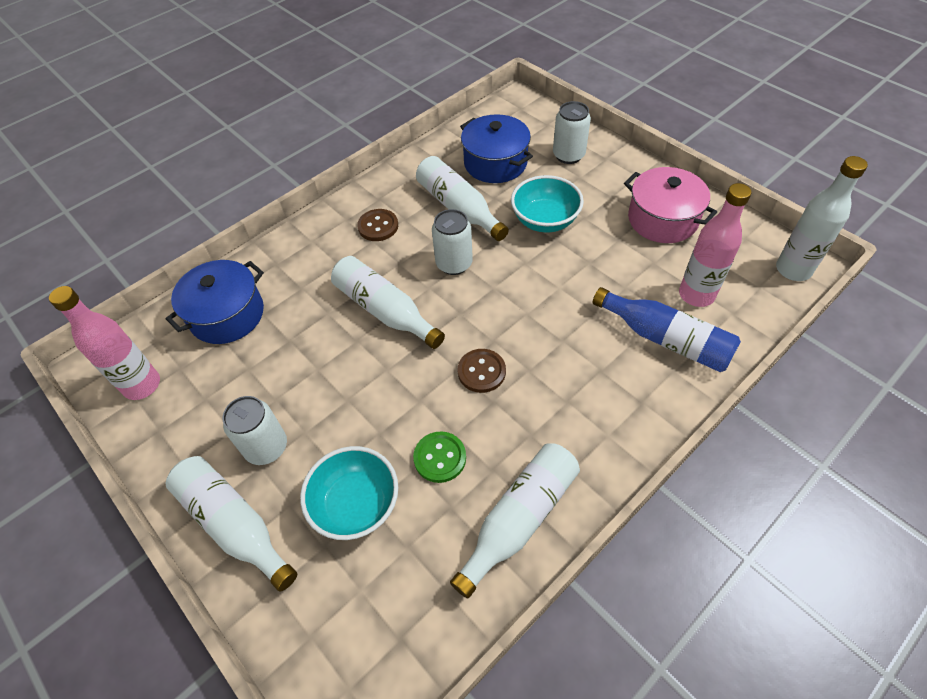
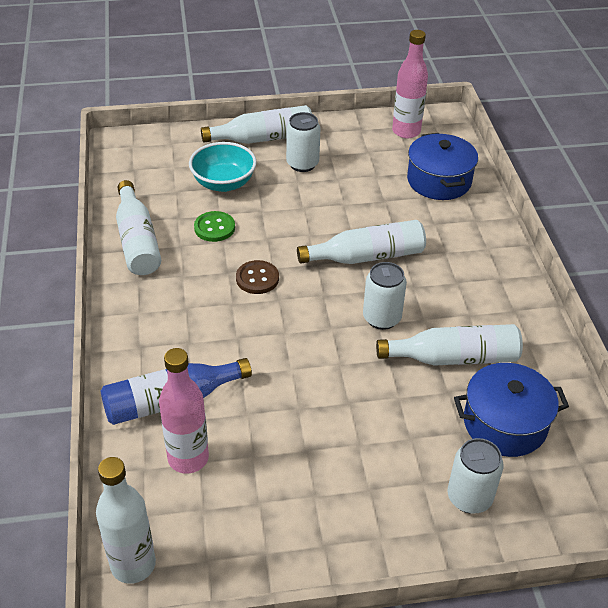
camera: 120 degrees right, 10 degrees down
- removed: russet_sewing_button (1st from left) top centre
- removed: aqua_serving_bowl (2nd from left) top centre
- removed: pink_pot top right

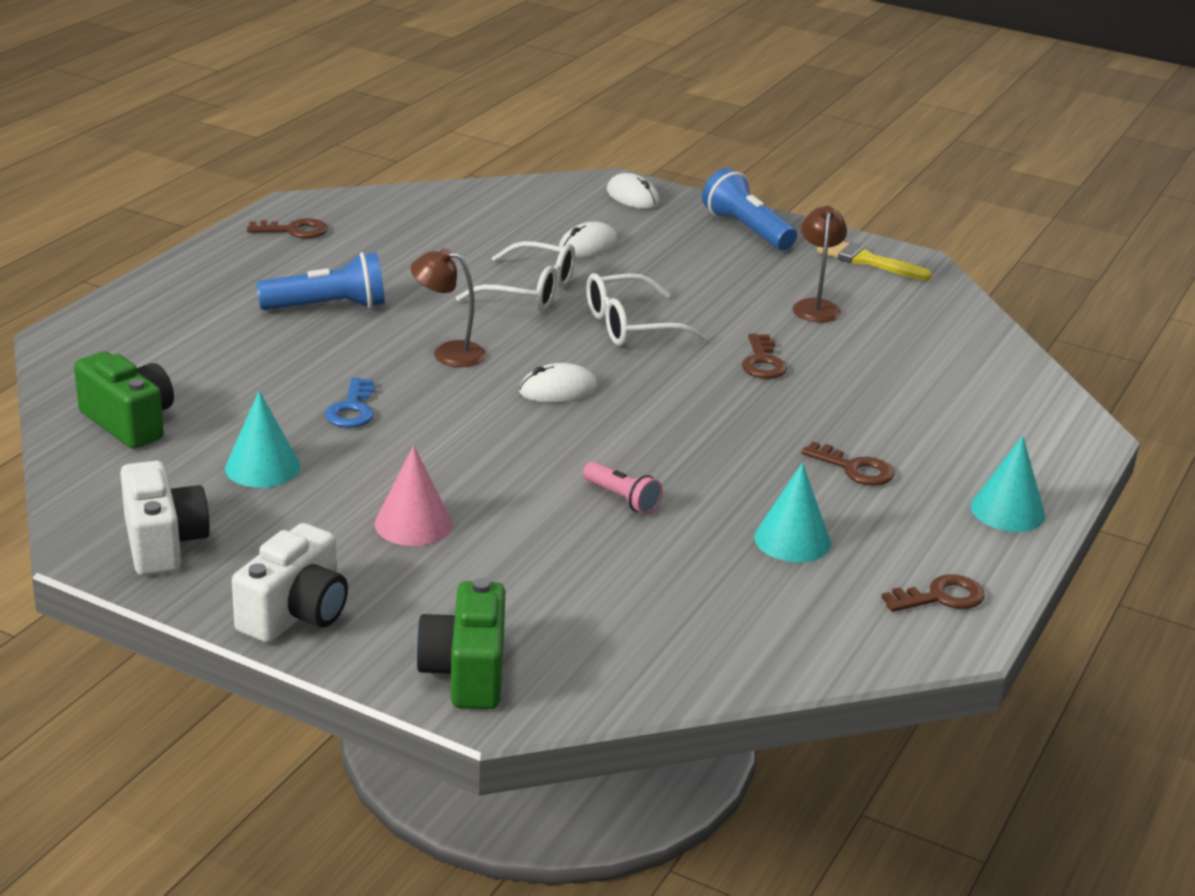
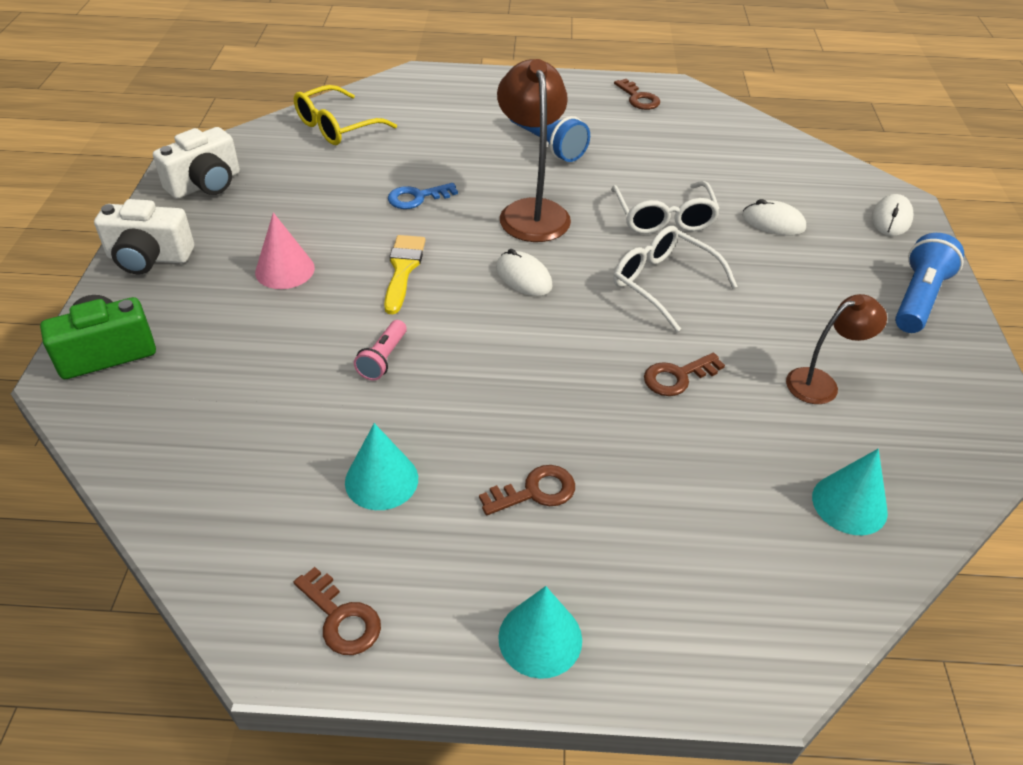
camera: 65 degrees right, 15 degrees up
- replaced: green_photo_camera (1st from left) middle left to golden_eyeglasses top centre
- moved: golden_brush top right to centre
- turned: russet_door_key (3rd from left in the first image) middle right = centre 120 degrees counterclockwise
- resized: russet_reading_lamp (1st from left) centre = top centre x1.68
- moved: aqua_cone (1st from left in the first image) middle left to aqua_cone (3rd from left) middle right

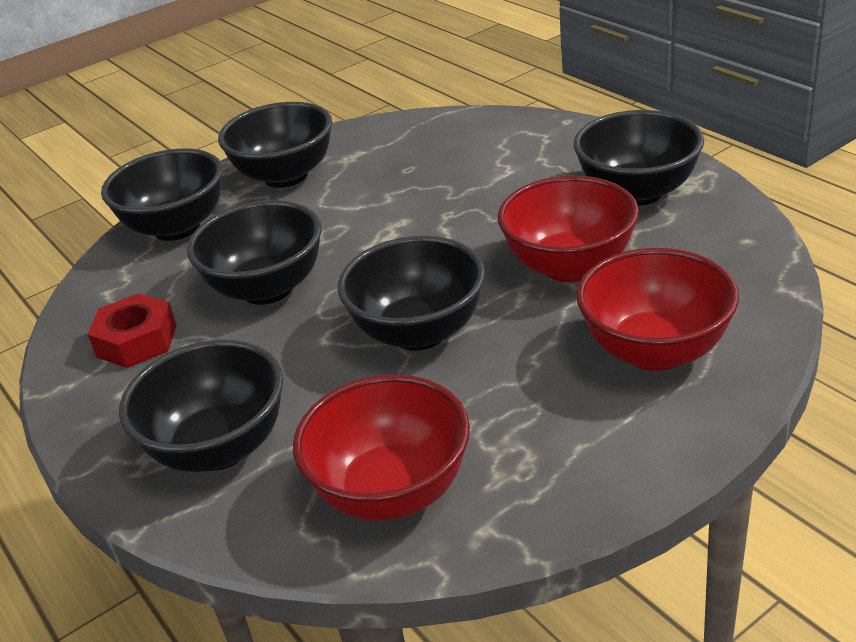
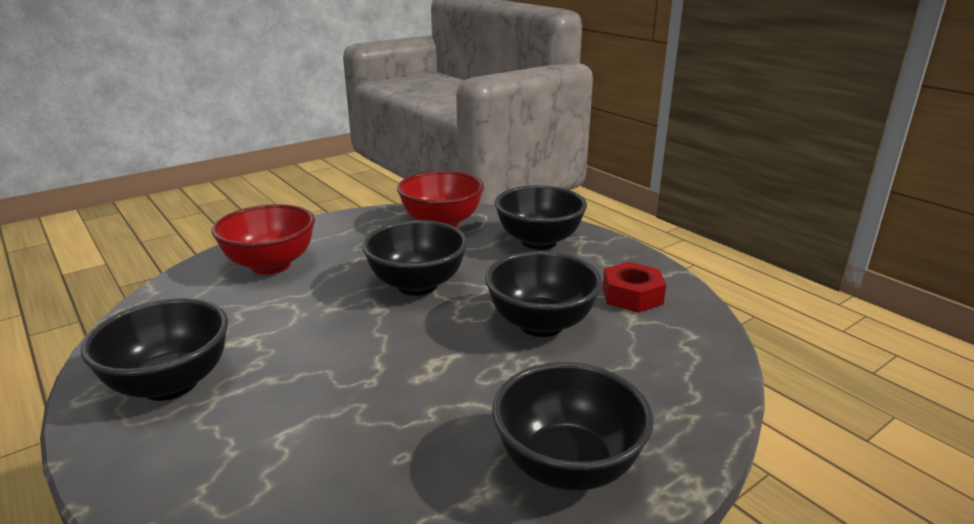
camera: 175 degrees right, 10 degrees down
- removed: black_serving_bowl (1st from left) top left
- removed: crimson_serving_bowl (2nd from left) centre

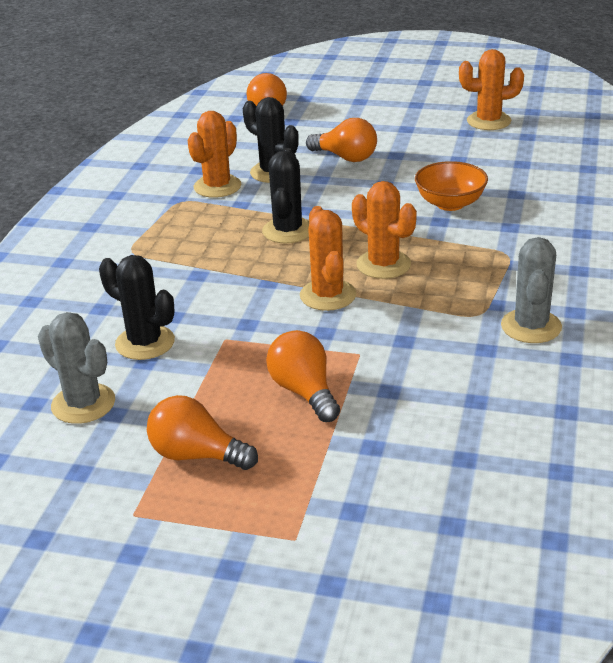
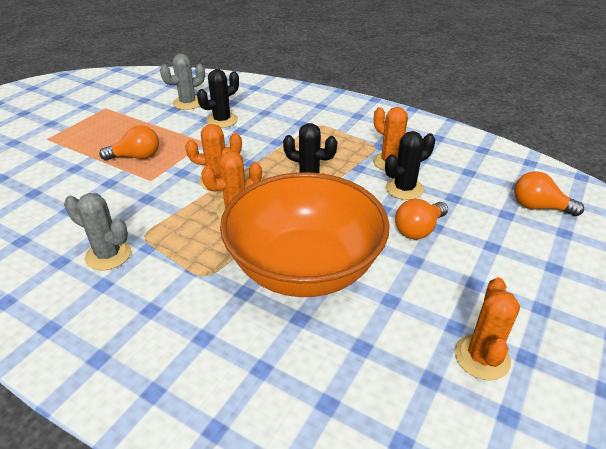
camera: 105 degrees right, 5 degrees up
- resized: orange_serving_bowl top right = centre x2.37
- removed: orange_bulb (1st from left) middle left

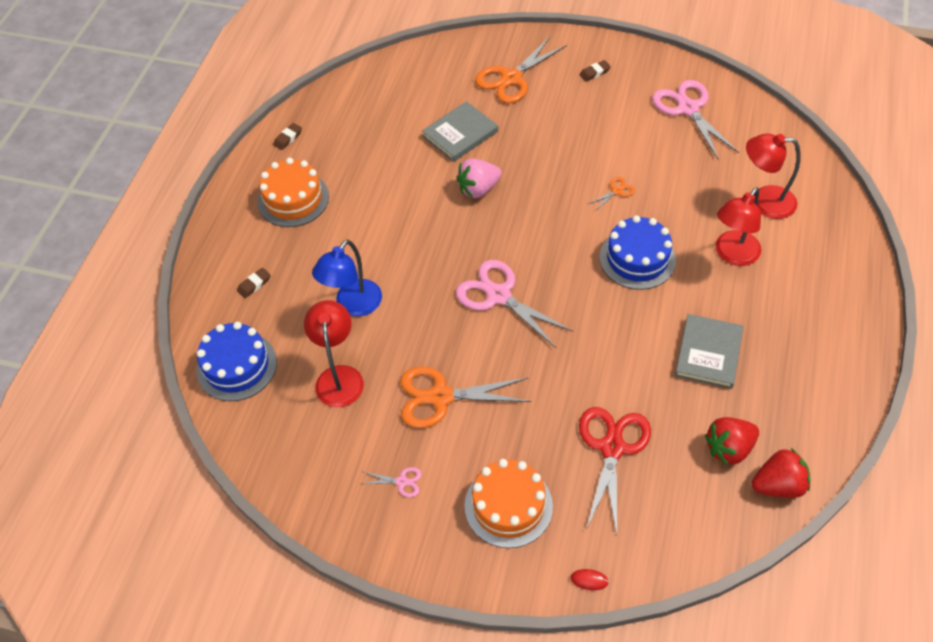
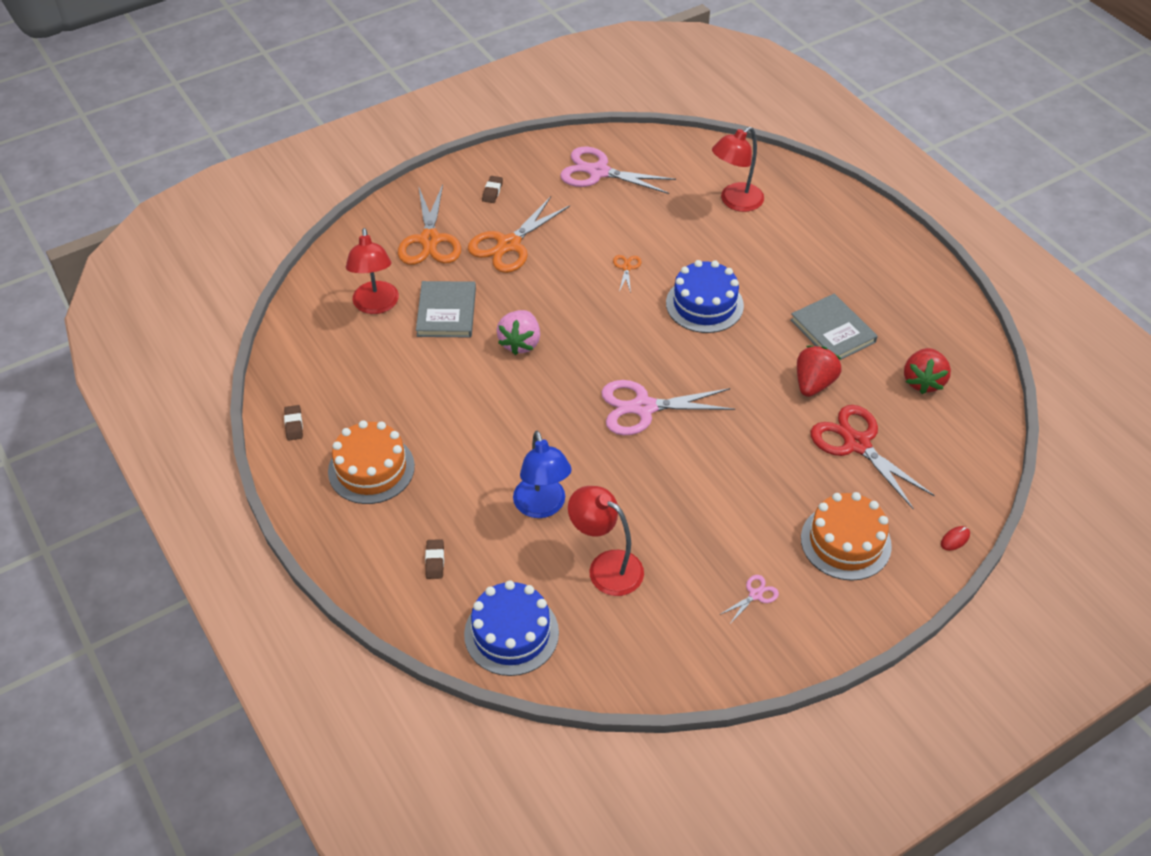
camera: 50 degrees left, 5 degrees down
- moved: crimson_reading_lamp (2nd from left in the first image) middle right to crimson_reading_lamp (1st from left) top left
- moved: orange_pair_of_scissors (1st from left in the first image) centre to orange_pair_of_scissors (2nd from left) top centre
- moved: crimson_toy_strawberry (2nd from left in the first image) bottom right to crimson_toy_strawberry (1st from left) middle right

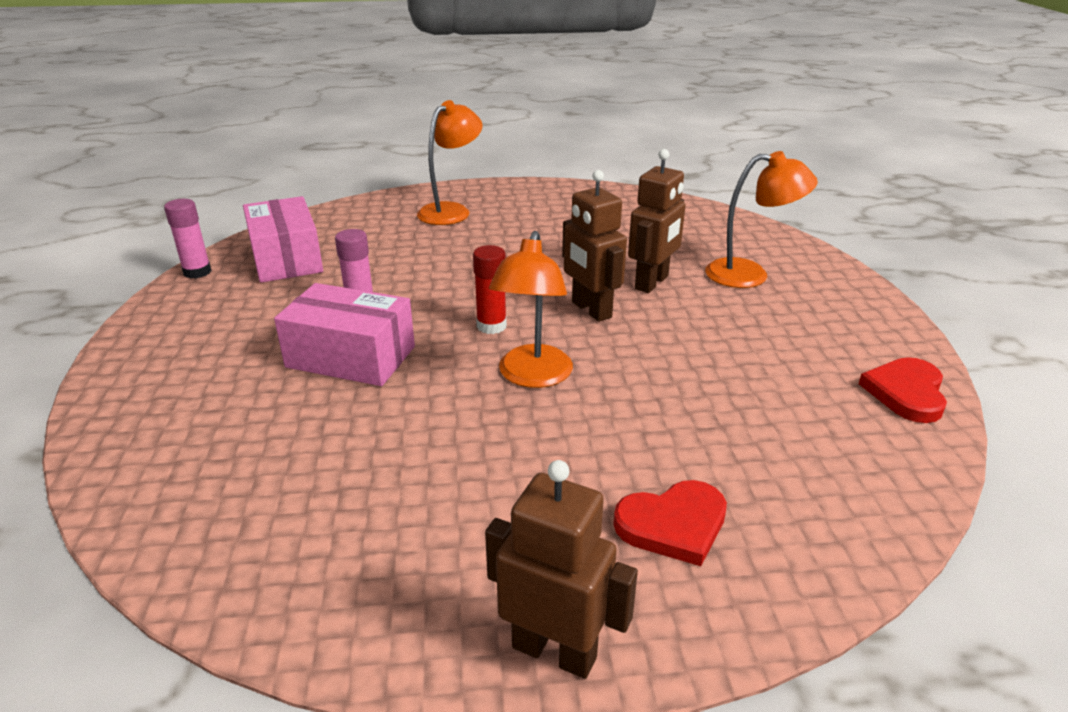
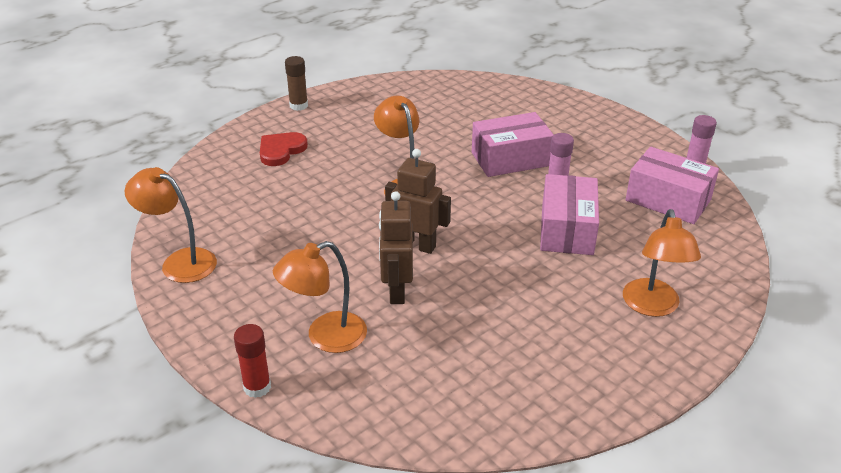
camera: 145 degrees right, 5 degrees up
- replaced: crimson_heart (2nd from left) middle right to orange_reading_lamp (1st from left) middle left
- moved: crimson_glue_stick centre to bottom left
- replaced: russet_robot (1st from left) bottom centre to russet_glue_stick top centre
- added: pink_box (2nd from left) middle right

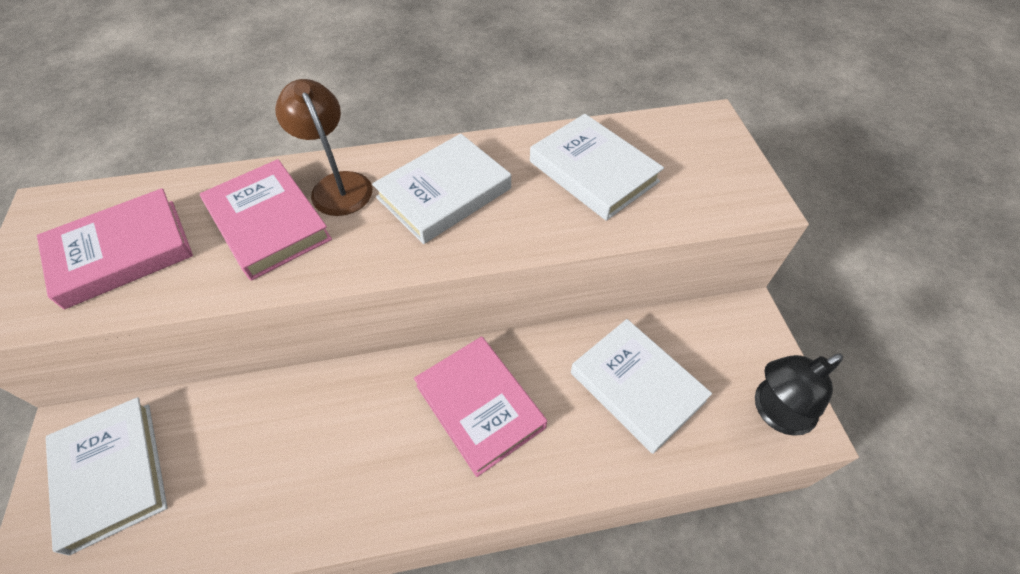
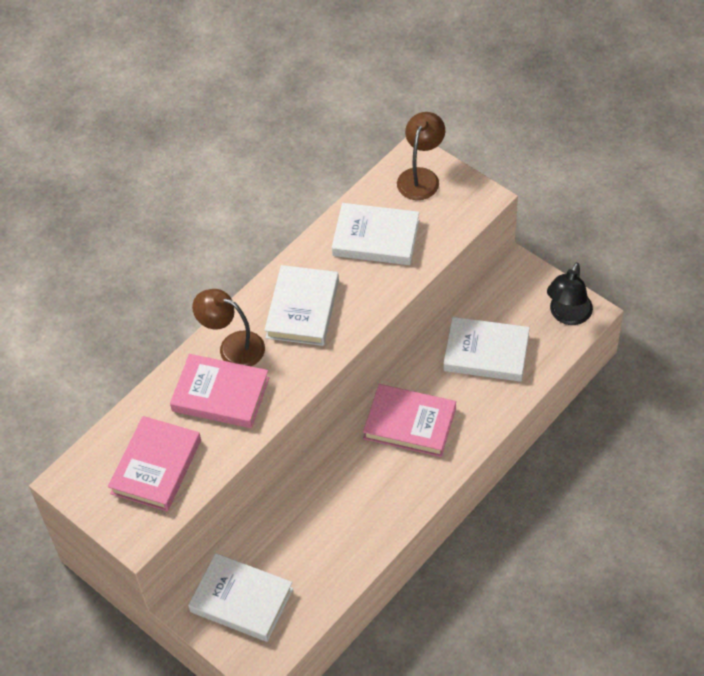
camera: 35 degrees left, 0 degrees up
- added: russet_reading_lamp (2nd from left) top centre

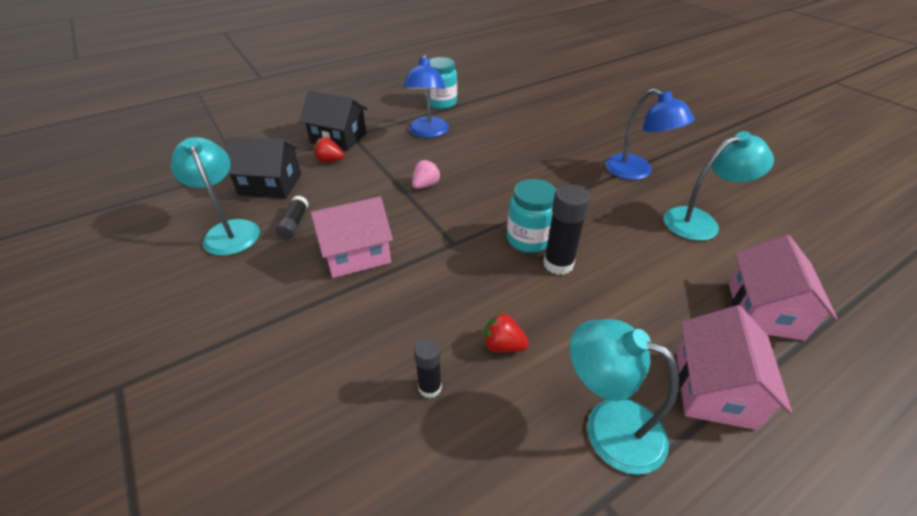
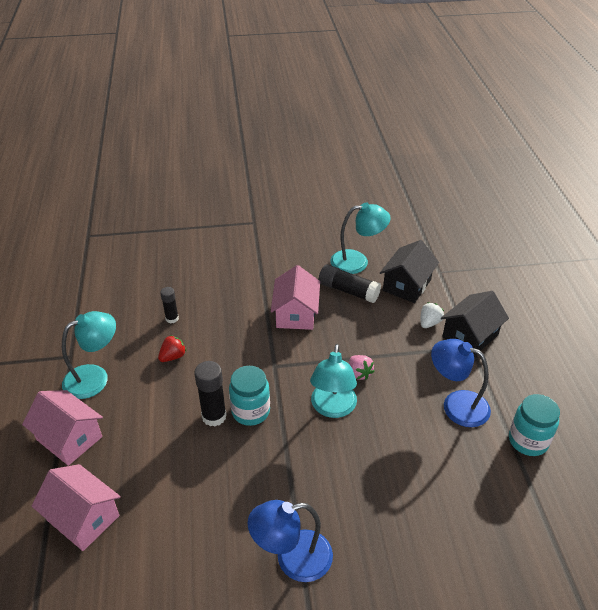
camera: 115 degrees right, 0 degrees up
- moved: aqua_reading_lamp (3rd from left in the first image) middle right to aqua_reading_lamp (2nd from left) centre
- resized: black_glue_stick (1st from left in the first image) middle left = centre x1.64
- recoloured: crimson_toy_strawberry (1st from left) top centre to snow-white_toy_strawberry middle right

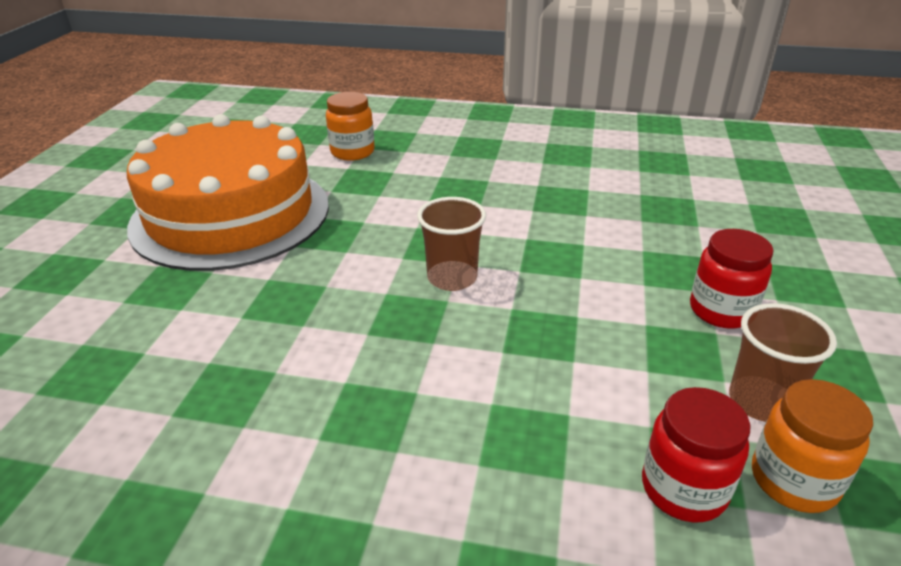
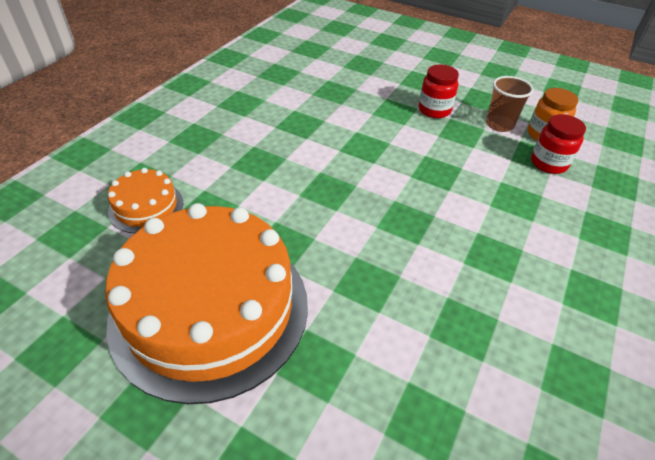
camera: 75 degrees left, 10 degrees up
- replaced: orange_jar (1st from left) top centre to orange_layer_cake (1st from left) middle left
- removed: russet_cup (1st from left) centre

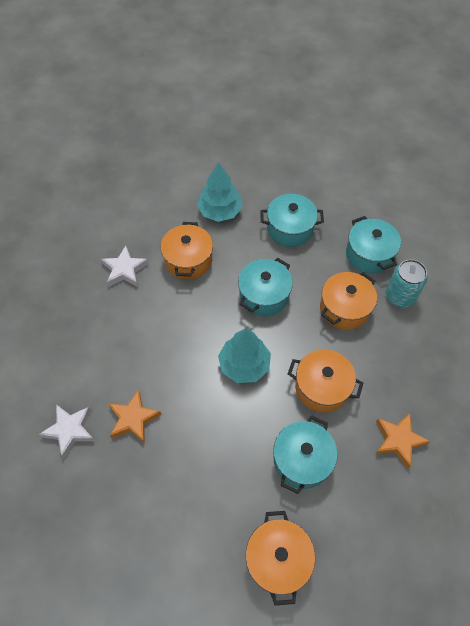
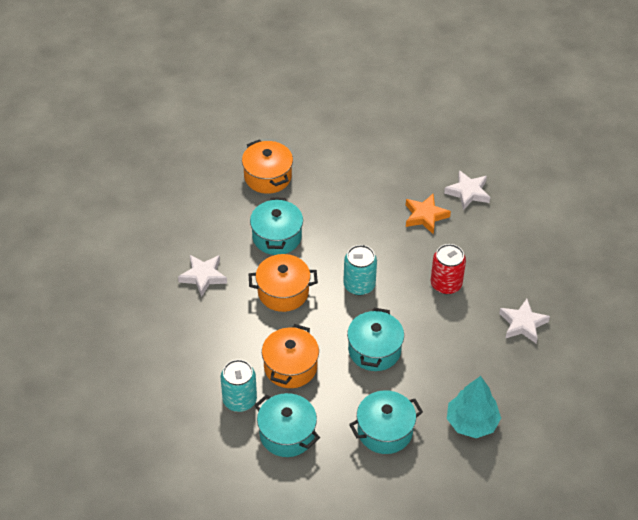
camera: 155 degrees right, 10 degrees down
- recoloured: orange_star_shape (2nd from left) bottom right to snow-white_star_shape (1st from left) middle left
- replaced: aqua_fir_tree (2nd from left) centre to aqua_tin (2nd from left) centre
- added: crimson_tin middle right
- removed: orange_pot (1st from left) centre

